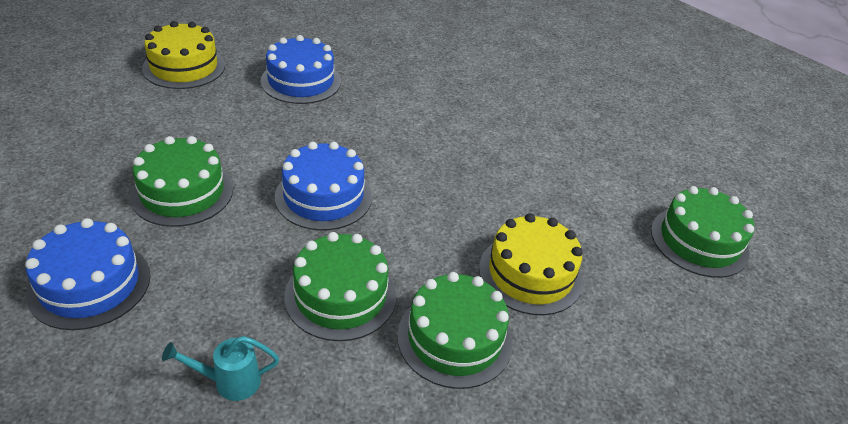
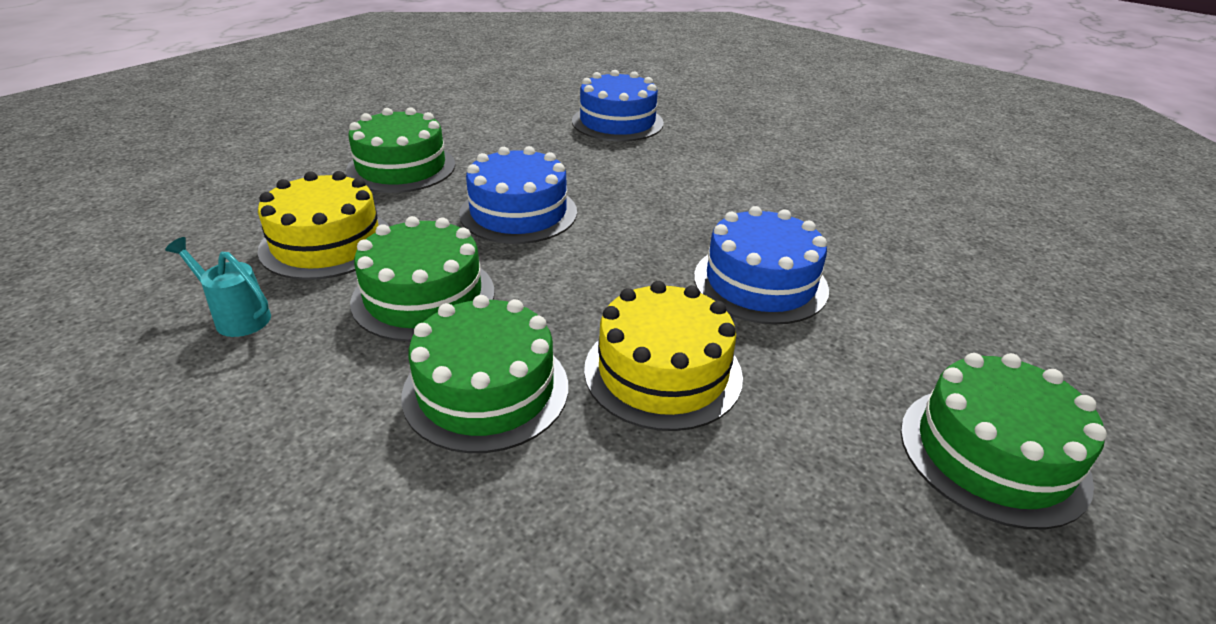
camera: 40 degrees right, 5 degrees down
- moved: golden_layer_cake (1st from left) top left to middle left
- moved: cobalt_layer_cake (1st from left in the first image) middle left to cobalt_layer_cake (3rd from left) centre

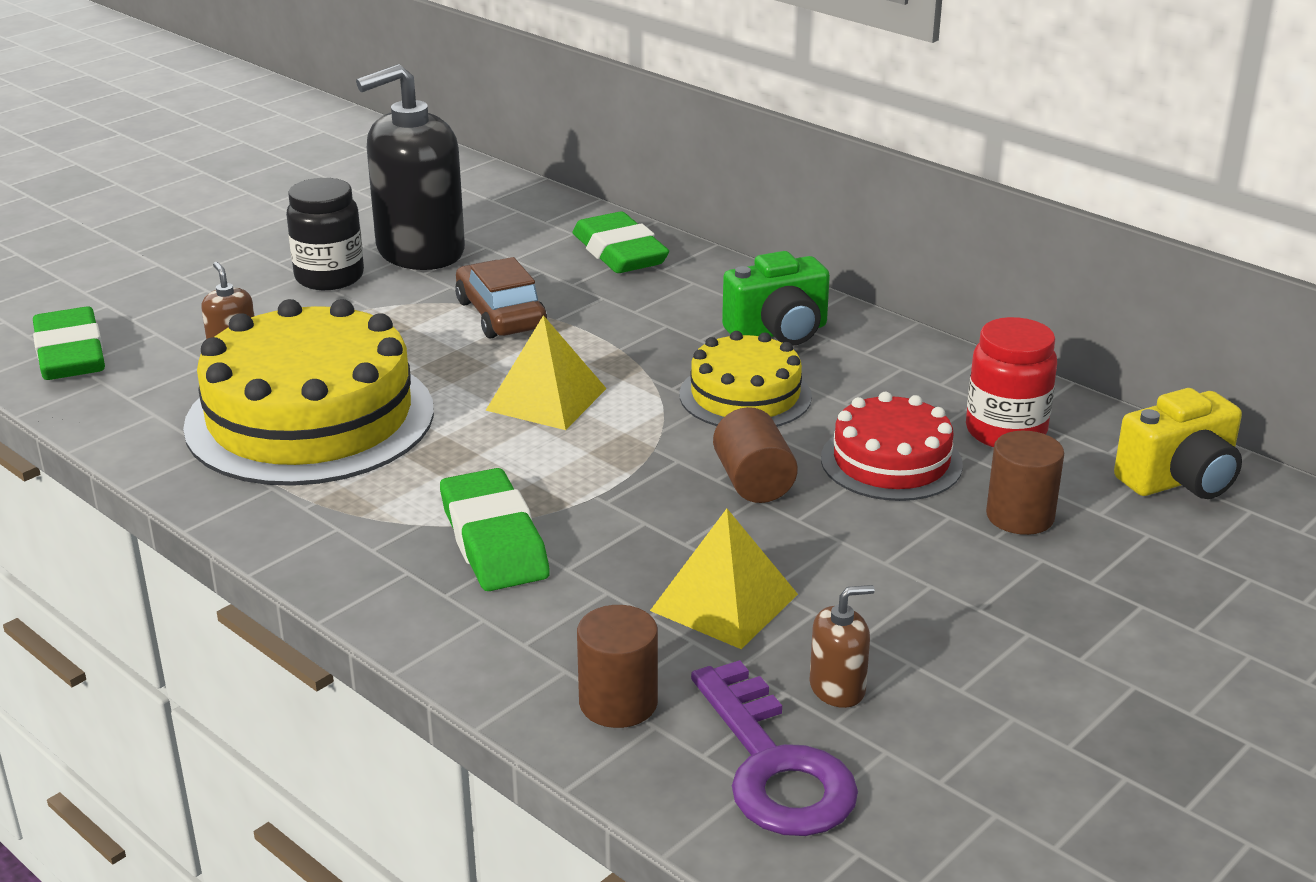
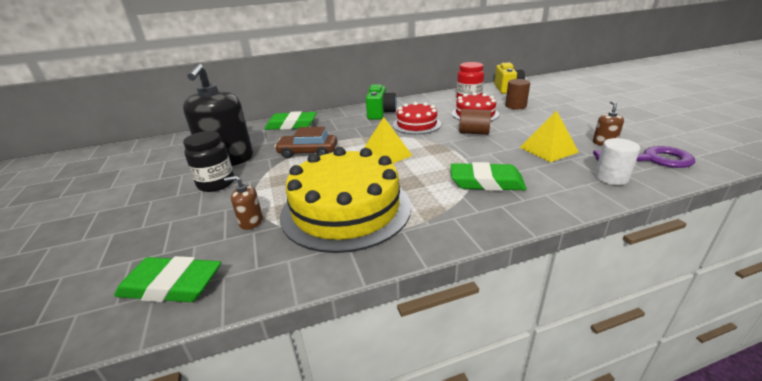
camera: 60 degrees left, 0 degrees up
- recoloured: golden_layer_cake (2nd from left) centre to crimson_layer_cake (1st from left) top centre
- recoloured: russet_cylinder (1st from left) bottom centre to snow-white_cylinder middle right

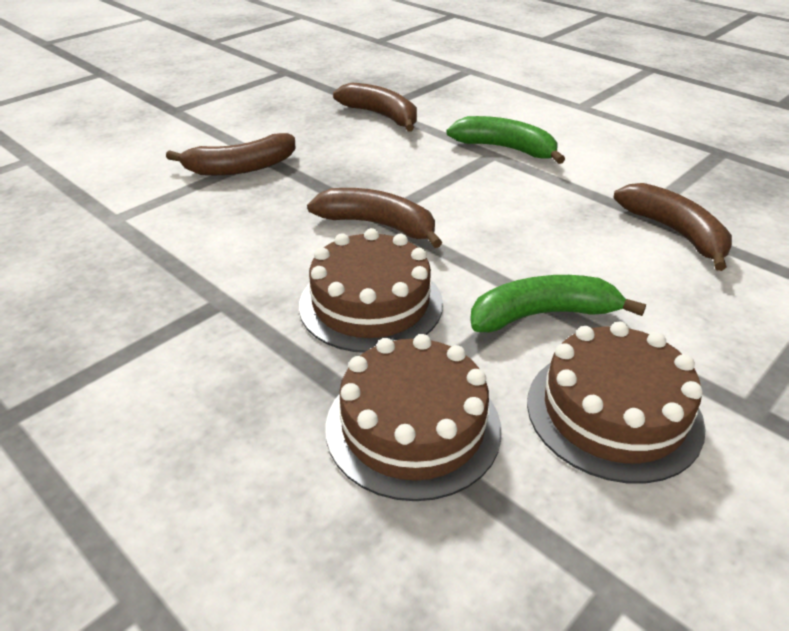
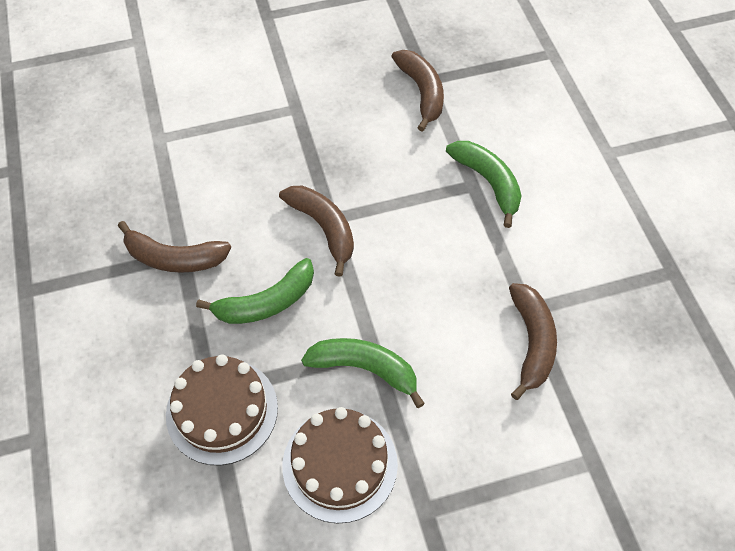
camera: 30 degrees right, 20 degrees up
- moved: russet_banana (1st from left) top left to middle left
- replaced: russet_layer_cake (1st from left) centre to green_banana (1st from left) centre

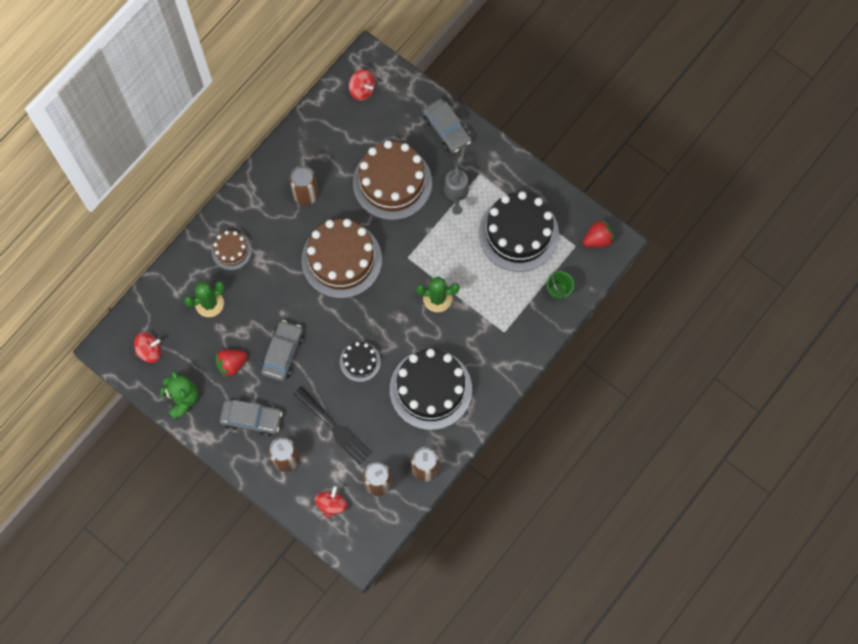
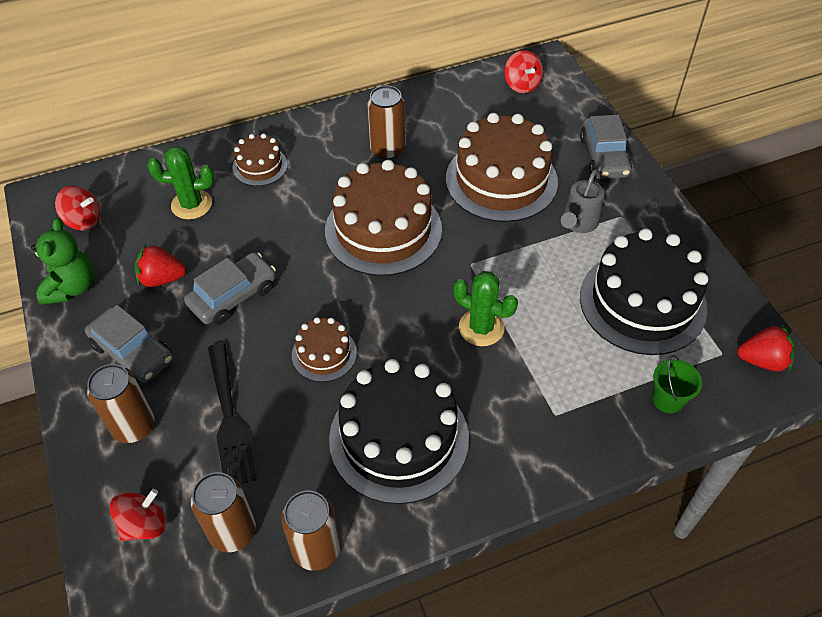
camera: 30 degrees right, 20 degrees down
- recoloured: black_layer_cake (1st from left) centre to russet_layer_cake (2nd from left) centre

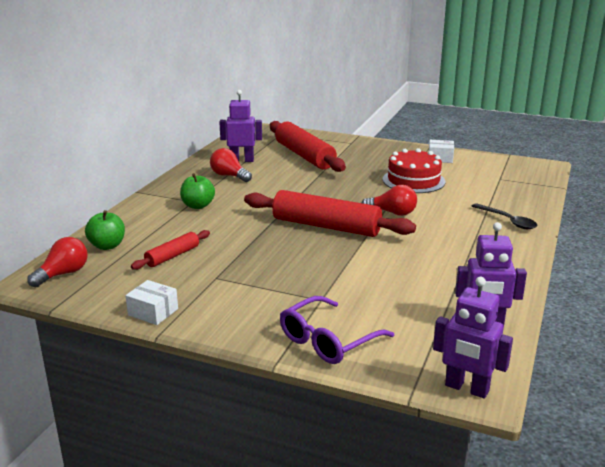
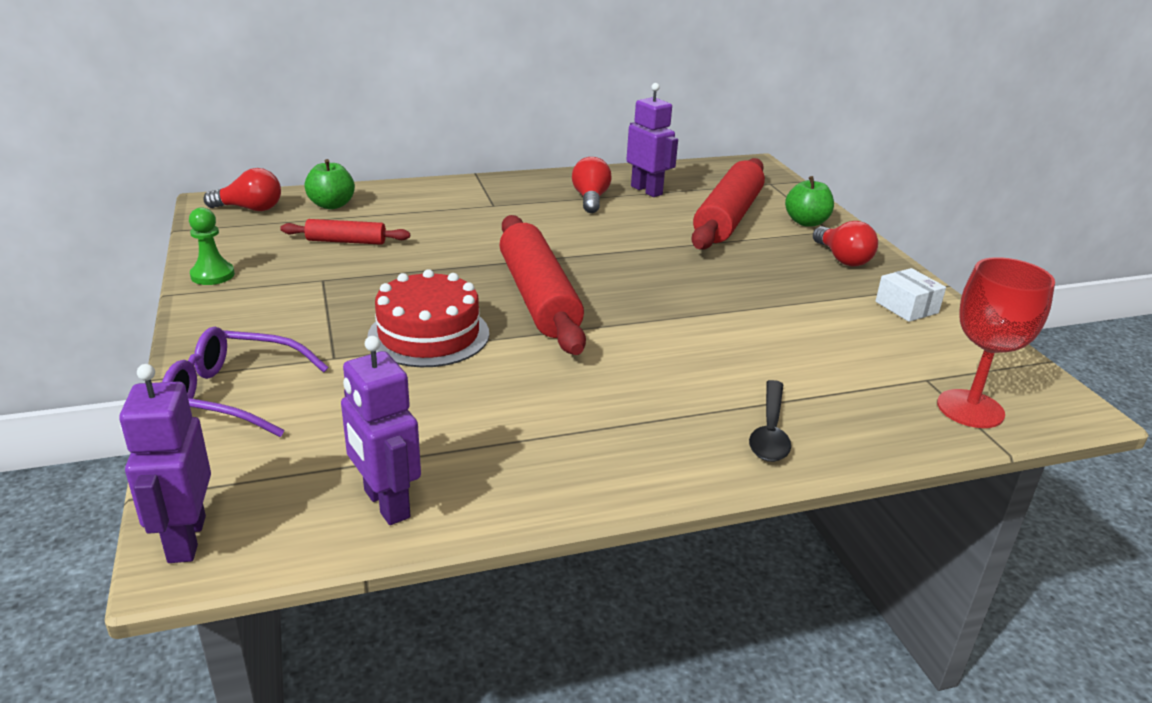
camera: 50 degrees right, 5 degrees up
- replaced: snow-white_box (1st from left) middle left to green_chess_pawn middle left
- moved: crimson_layer_cake middle right to centre
- moved: green_apple_fruit (2nd from left) middle left to top right
- moved: crimson_bulb (3rd from left) centre to middle right
- added: crimson_wine_glass middle right

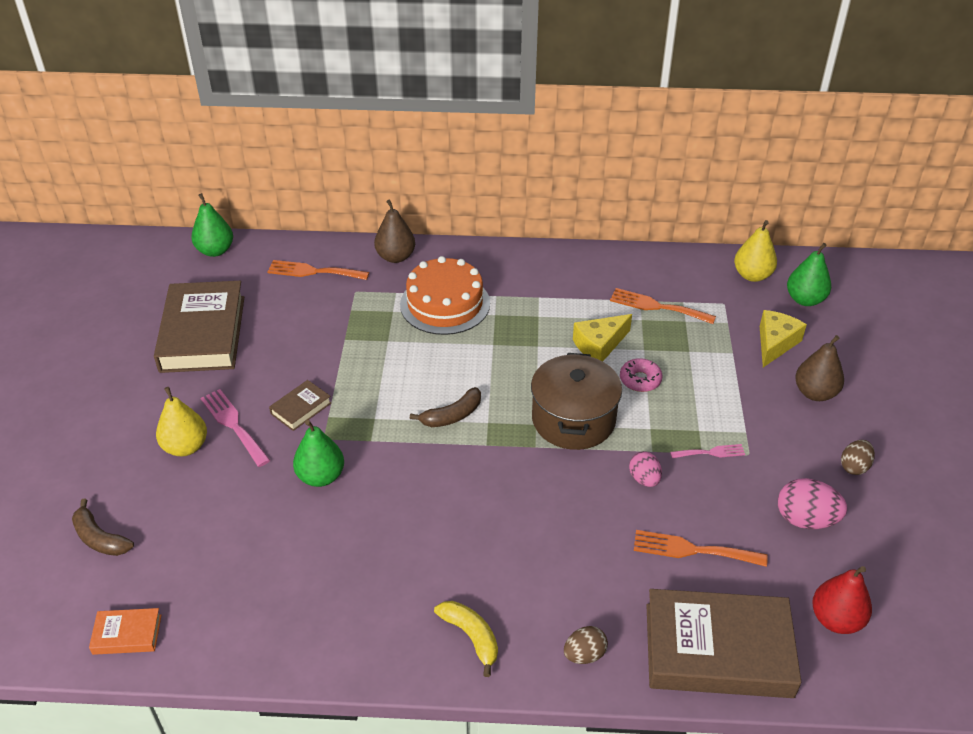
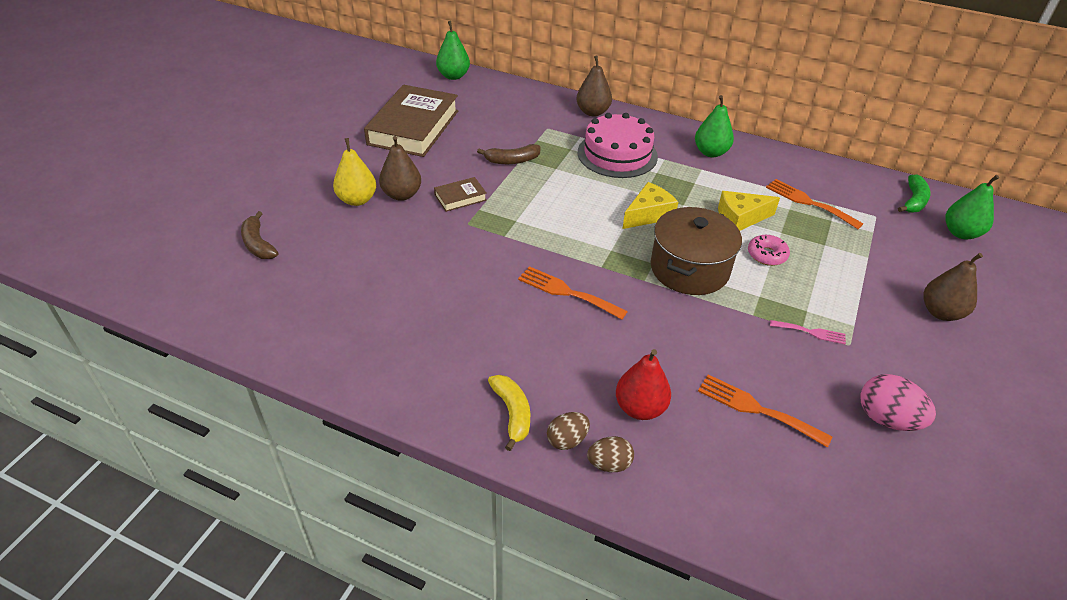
camera: 20 degrees right, 0 degrees up
- replaced: pink_fork (1st from left) middle left to russet_pear (1st from left) top centre
- moved: russet_banana (2nd from left) centre to top centre
- moved: orange_fork (1st from left) middle left to centre
- moved: russet_egg (2nd from left in the first image) middle right to russet_egg (1st from left) bottom centre
- recoloured: orange_layer_cake centre to pink_layer_cake top centre
- moved: crimson_pear bottom right to centre
- moved: golden_cheese_wedge (2nd from left in the first image) middle right to golden_cheese_wedge (1st from left) centre
- moved: green_pear (2nd from left) middle left to top right
- replaced: golden_pear (2nd from left) middle right to green_banana top right
- removed: orange_hardback bottom left
- removed: pink_egg (1st from left) centre
- removed: russet_hardback (3rd from left) bottom right

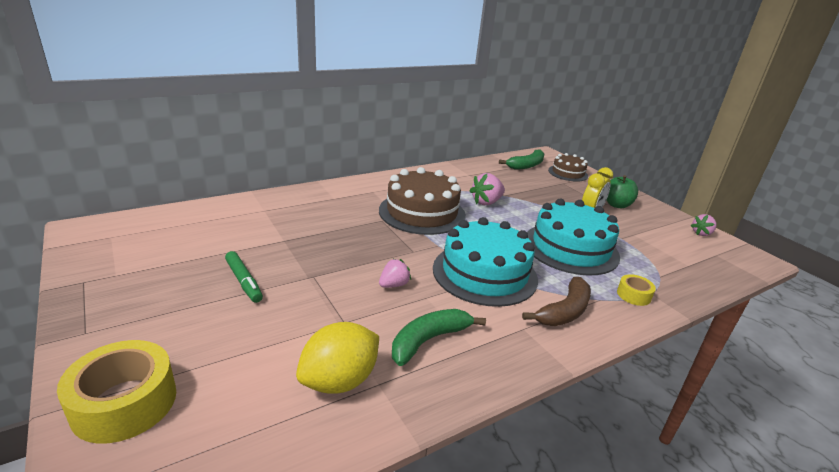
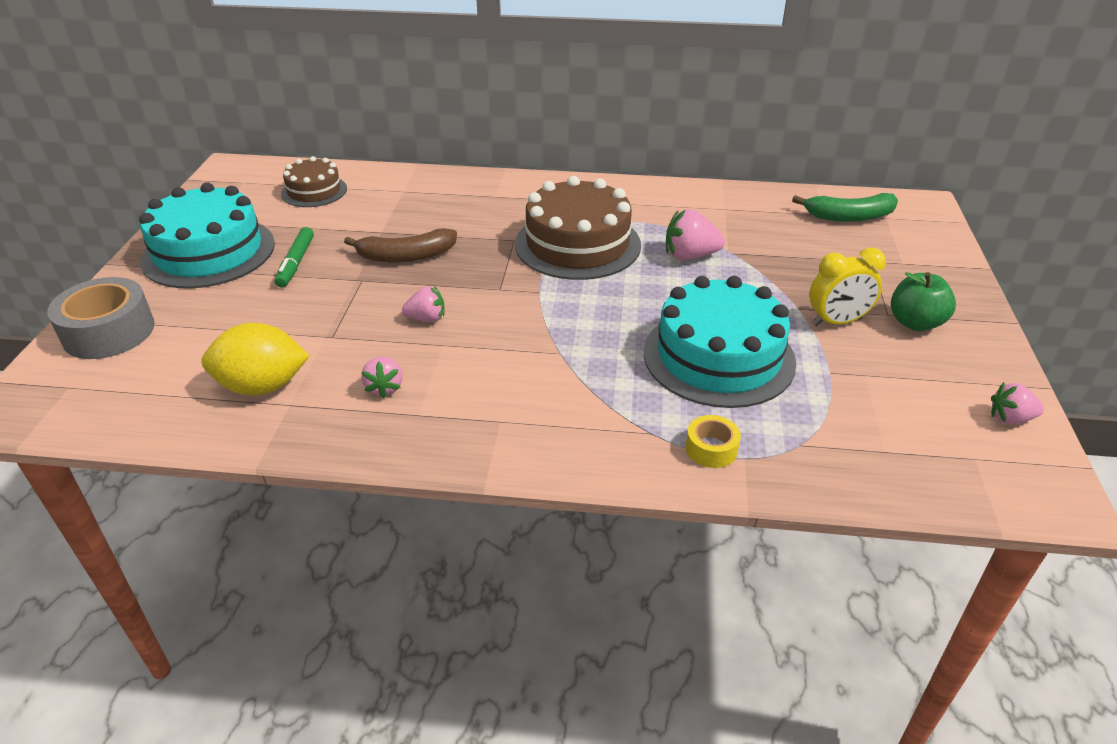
camera: 40 degrees right, 10 degrees up
- recoloured: golden_tape (1st from left) bottom left to ash-grey_tape middle left
- moved: aqua_layer_cake (1st from left) centre to top left
- moved: russet_layer_cake (2nd from left in the first image) middle right to russet_layer_cake (1st from left) top left
- moved: russet_banana centre to top centre
- replaced: green_banana (1st from left) bottom centre to pink_toy_strawberry (1st from left) centre

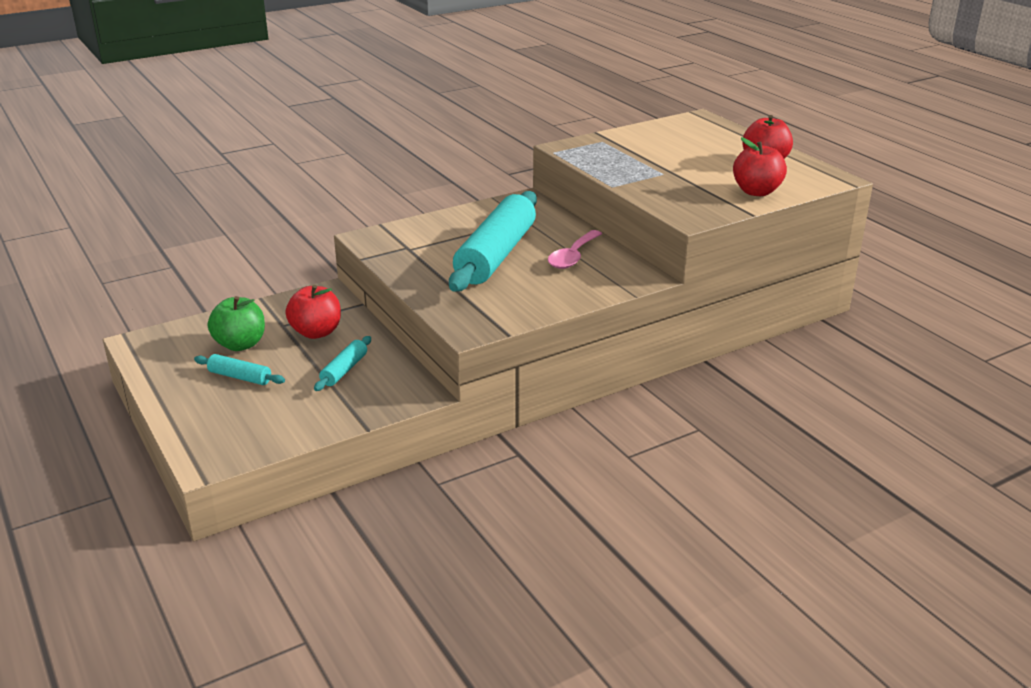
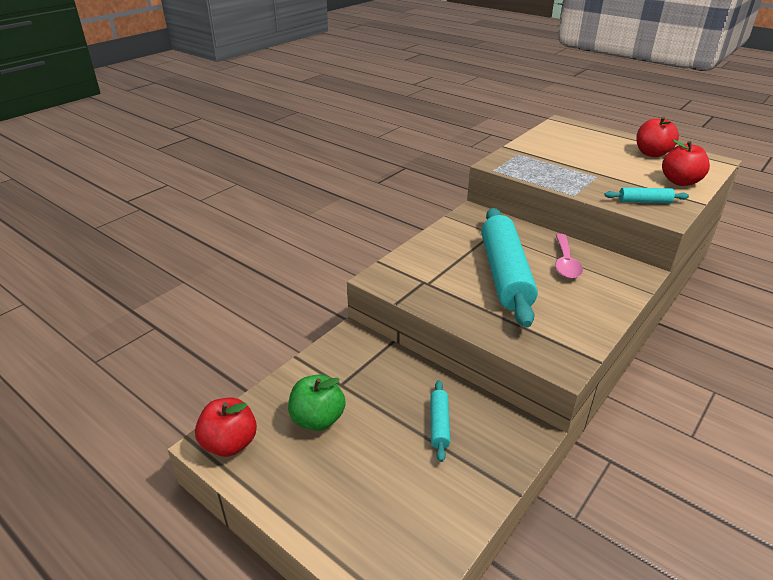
camera: 20 degrees left, 5 degrees up
- moved: crimson_apple_fruit (1st from left) middle left to bottom left
- moved: aqua_rolling_pin (1st from left in the first image) middle left to aqua_rolling_pin (3rd from left) middle right

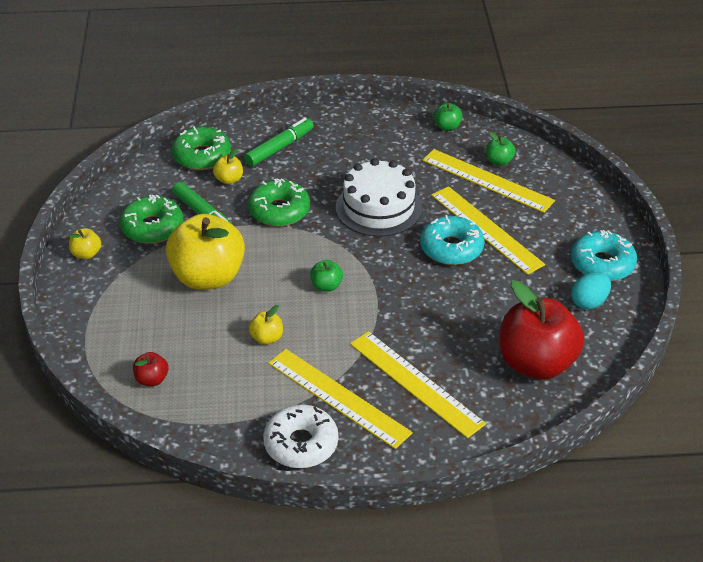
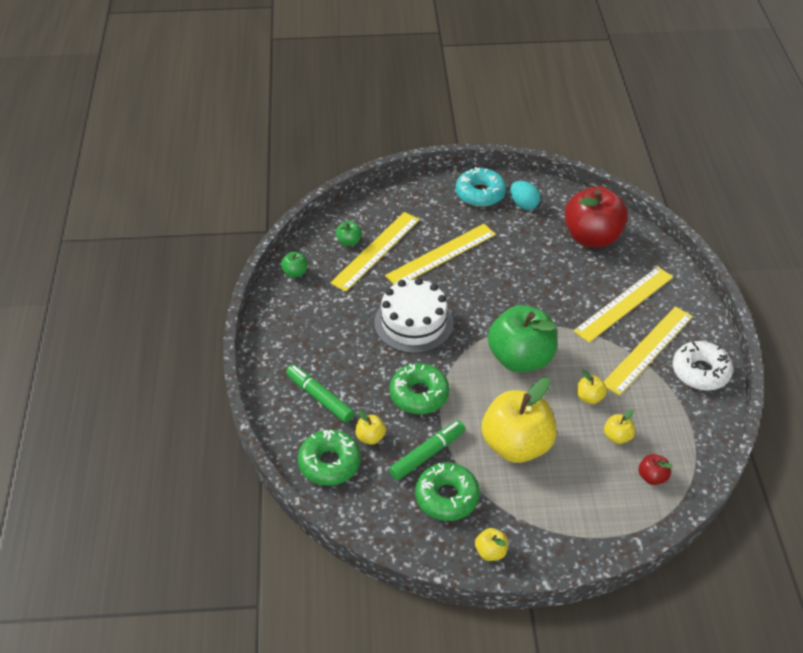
camera: 90 degrees left, 5 degrees up
- resized: green_apple_fruit (1st from left in the first image) centre = centre x2.38
- added: golden_apple_fruit (5th from left) middle right
- removed: aqua_glazed_donut (1st from left) centre

